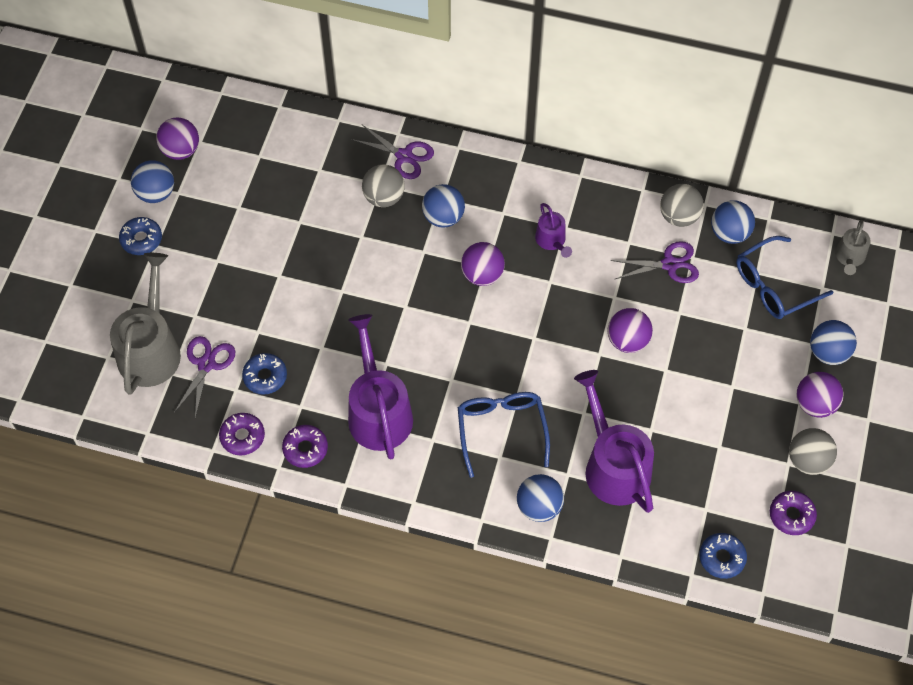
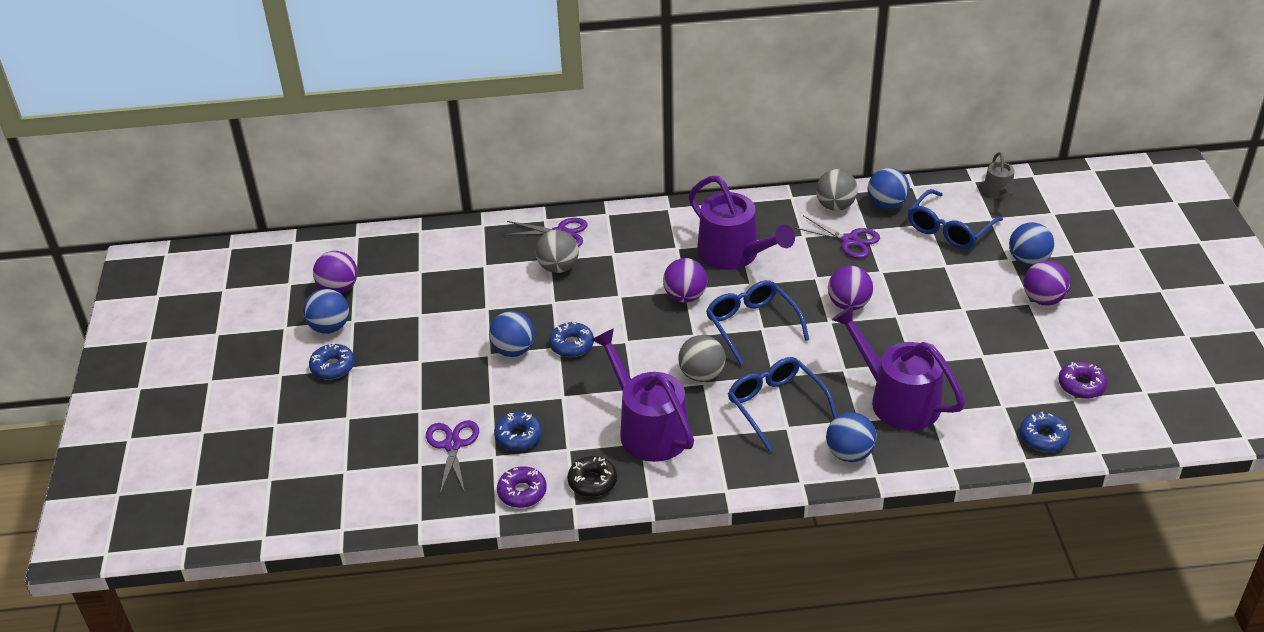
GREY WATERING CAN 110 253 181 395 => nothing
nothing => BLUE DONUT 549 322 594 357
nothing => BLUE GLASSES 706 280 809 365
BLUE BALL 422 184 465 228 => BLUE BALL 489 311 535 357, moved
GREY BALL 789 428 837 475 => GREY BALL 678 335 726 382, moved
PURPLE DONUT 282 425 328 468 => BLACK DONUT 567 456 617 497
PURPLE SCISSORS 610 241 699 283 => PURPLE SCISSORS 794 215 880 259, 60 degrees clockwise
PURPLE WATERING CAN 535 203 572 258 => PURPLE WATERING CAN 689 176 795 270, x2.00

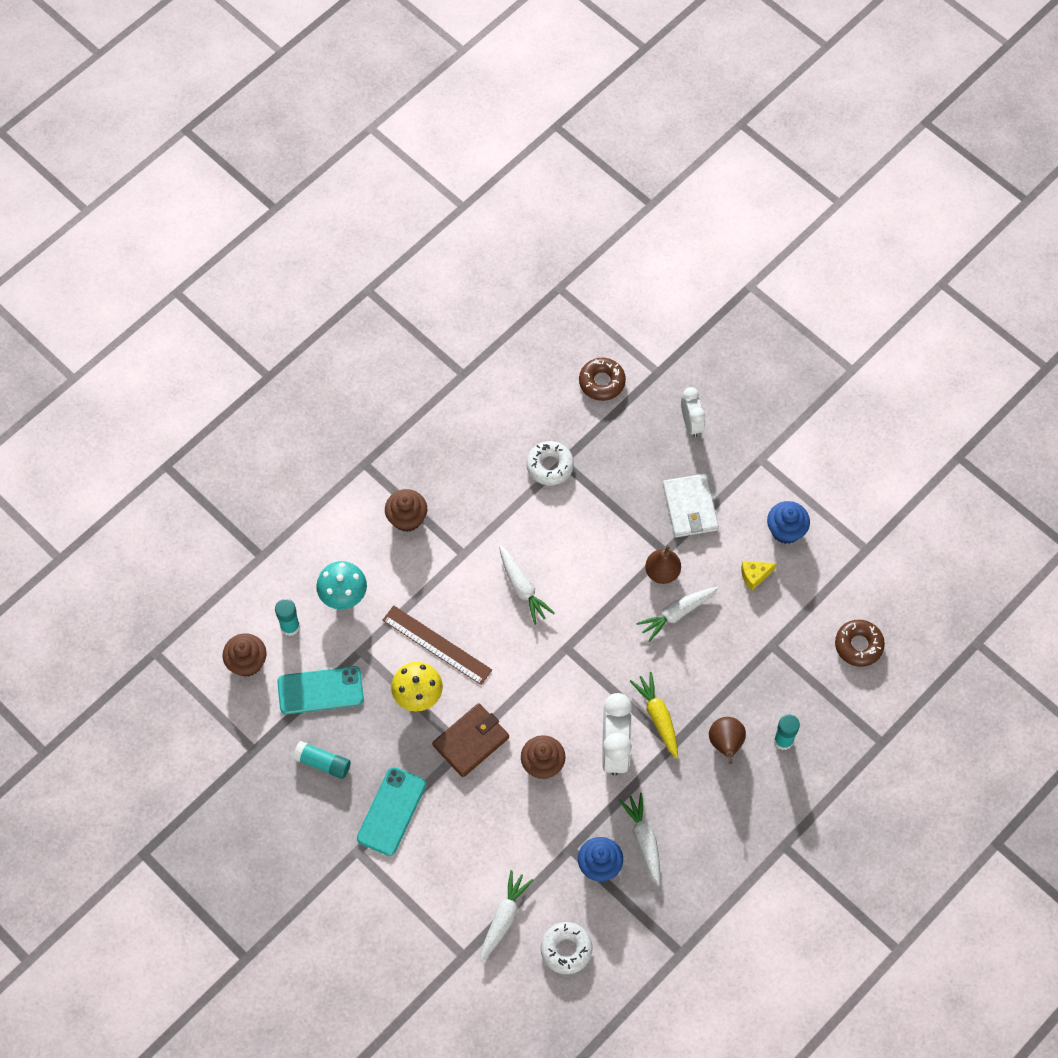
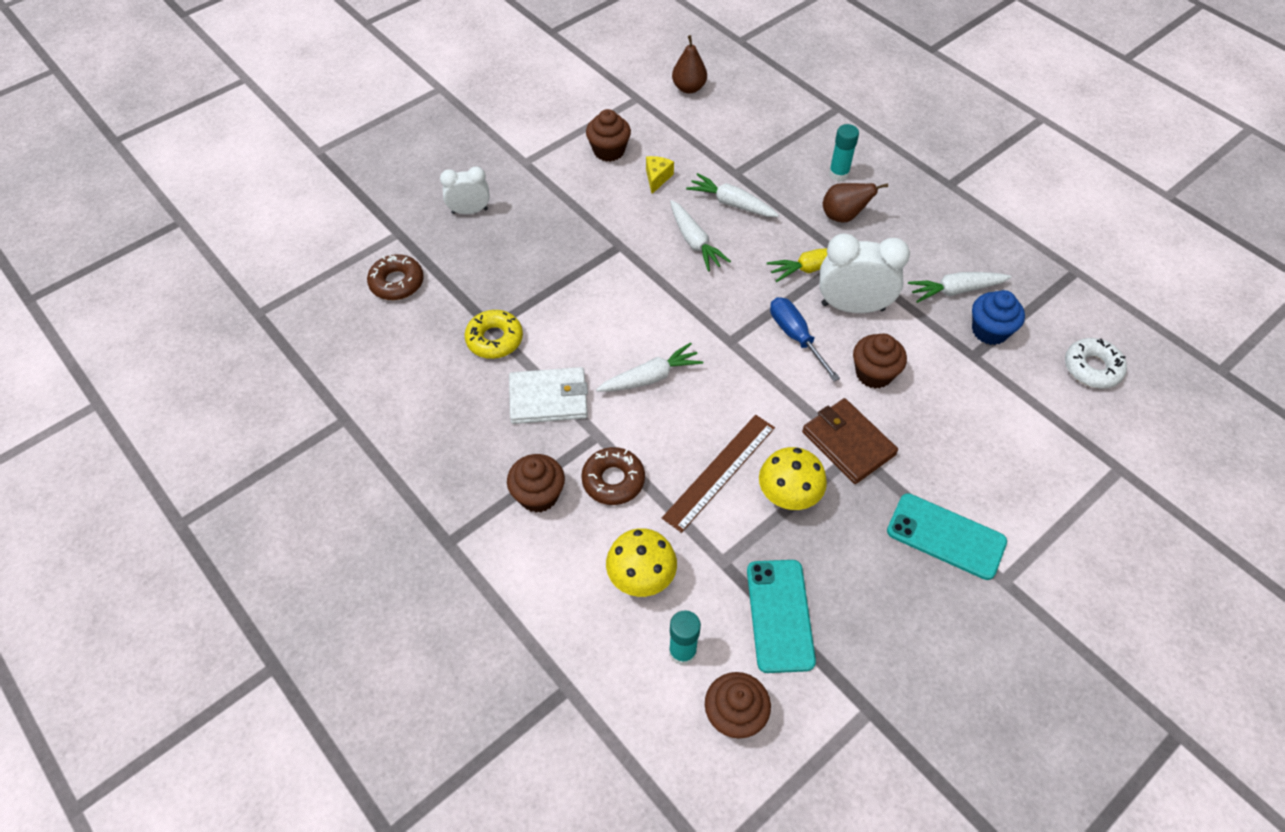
TURQUOISE GLUE STICK 293 741 351 779 => nothing
nothing => BLUE SCREWDRIVER 770 297 840 381
WHITE CARROT 480 870 533 962 => WHITE CARROT 686 173 779 217, moved
BROWN PEAR 645 546 681 584 => BROWN PEAR 672 35 707 94, moved
WHITE WALLET 663 474 719 537 => WHITE WALLET 509 367 588 424, moved
BROWN DONUT 835 620 885 667 => BROWN DONUT 581 447 645 505, moved
TURQUOISE MUSHROOM 316 561 367 610 => YELLOW MUSHROOM 606 528 677 597
WHITE DONUT 526 441 574 485 => YELLOW DONUT 464 310 523 359
BLUE CUPCAKE 767 501 810 544 => BROWN CUPCAKE 586 109 631 162
YELLOW CHEESE 741 561 777 591 => YELLOW CHEESE 646 156 674 194, 150 degrees counterclockwise

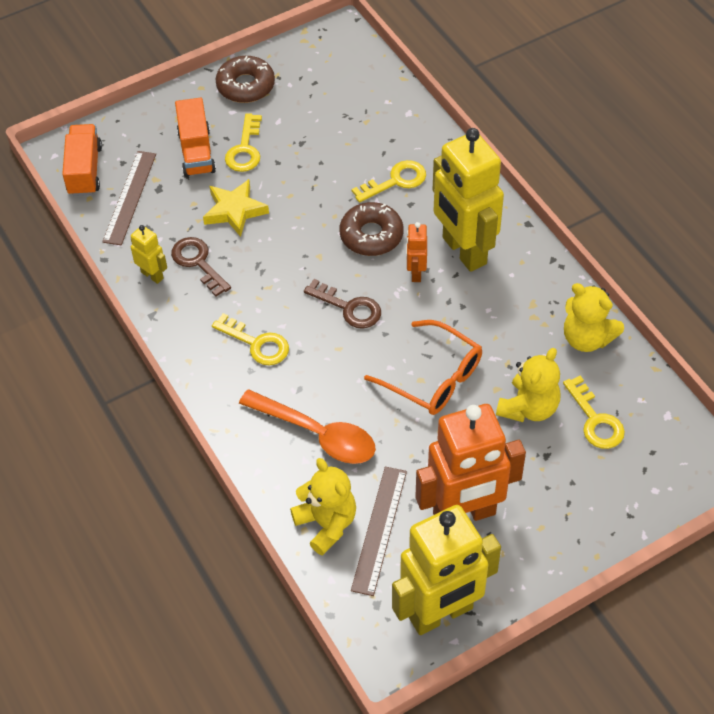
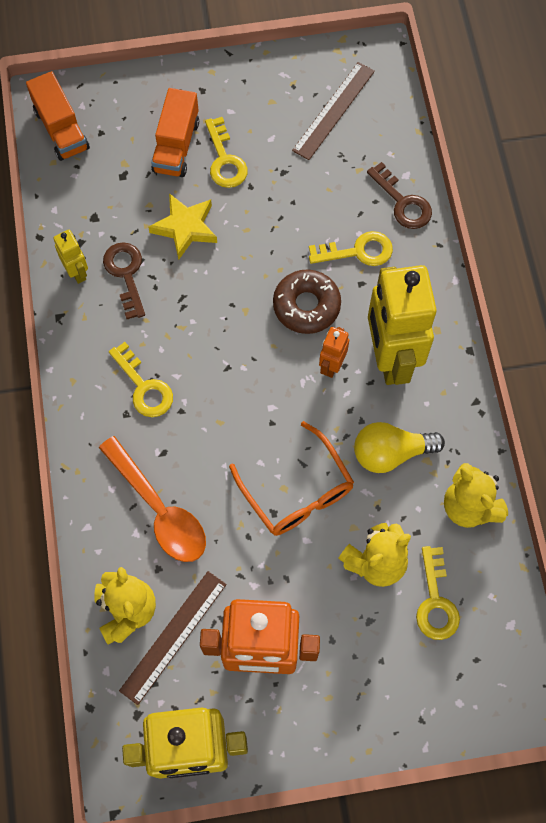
BROWN DONUT 216 56 275 103 => nothing
nothing => YELLOW LIGHT BULB 354 422 445 473
BROWN RULER 102 151 156 245 => BROWN RULER 292 62 375 160, moved
BROWN KEY 304 279 381 329 => BROWN KEY 367 162 432 229, moved
ORANGE TRUCK 62 124 102 196 => ORANGE TRUCK 26 71 90 161, 135 degrees clockwise
YELLOW KEY 225 113 262 172 => YELLOW KEY 205 117 248 188, 45 degrees counterclockwise

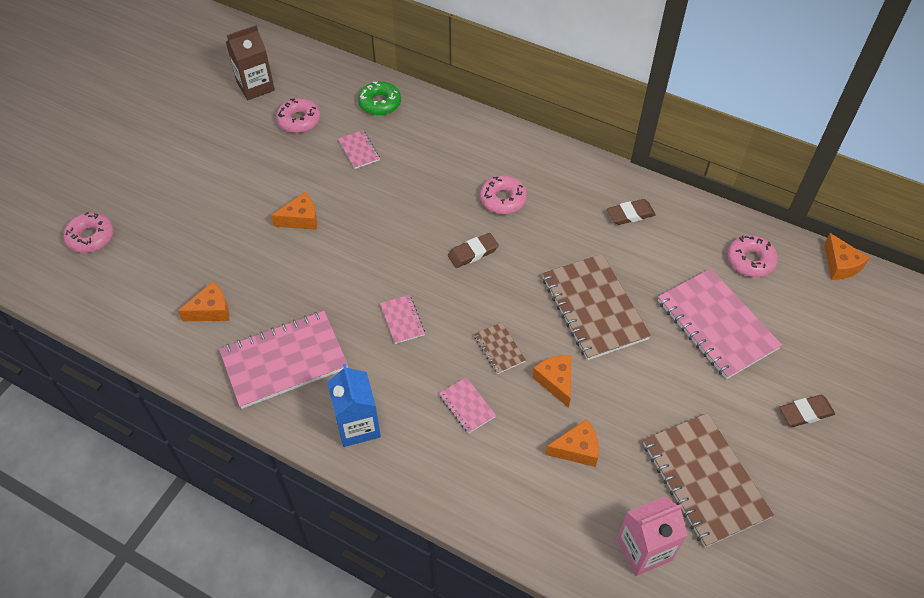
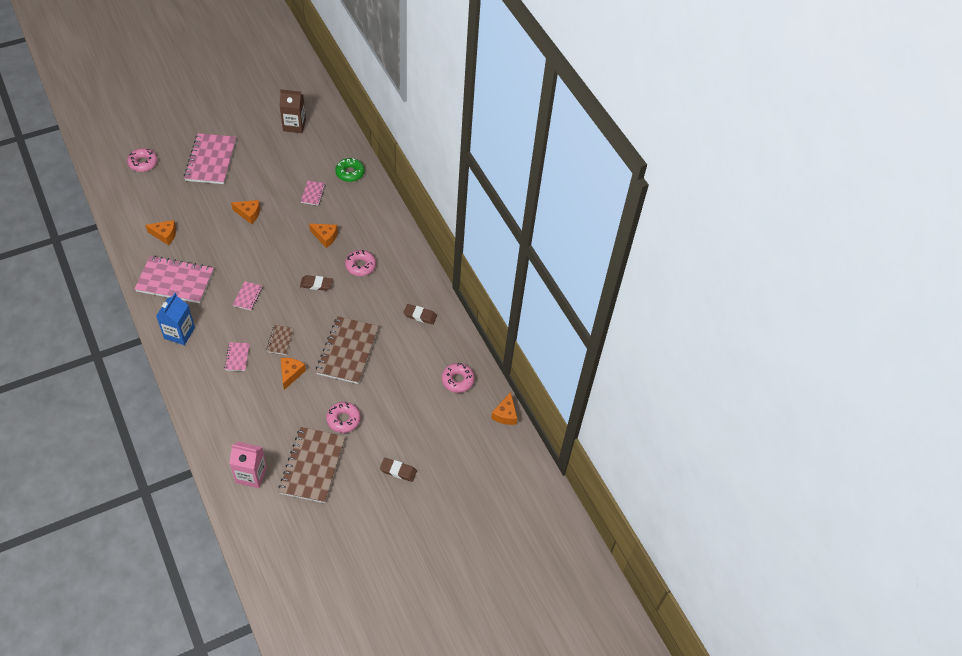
PINK DONUT 276 98 320 133 => PINK DONUT 326 402 361 433, moved
ORANGE CHEESE 545 419 599 467 => ORANGE CHEESE 309 224 338 248, moved
PINK NOTEBOOK 658 268 782 379 => PINK NOTEBOOK 184 133 236 184, moved

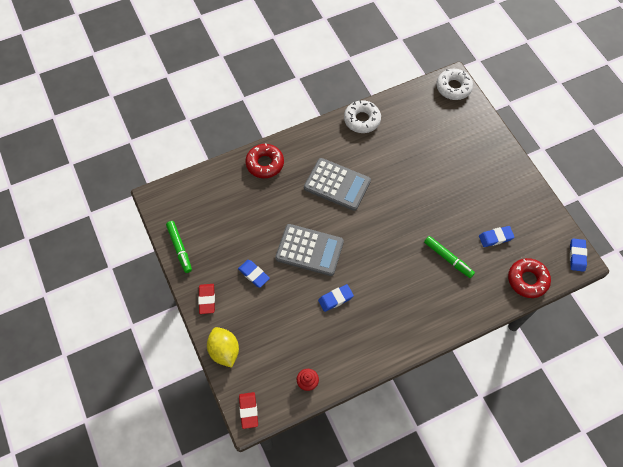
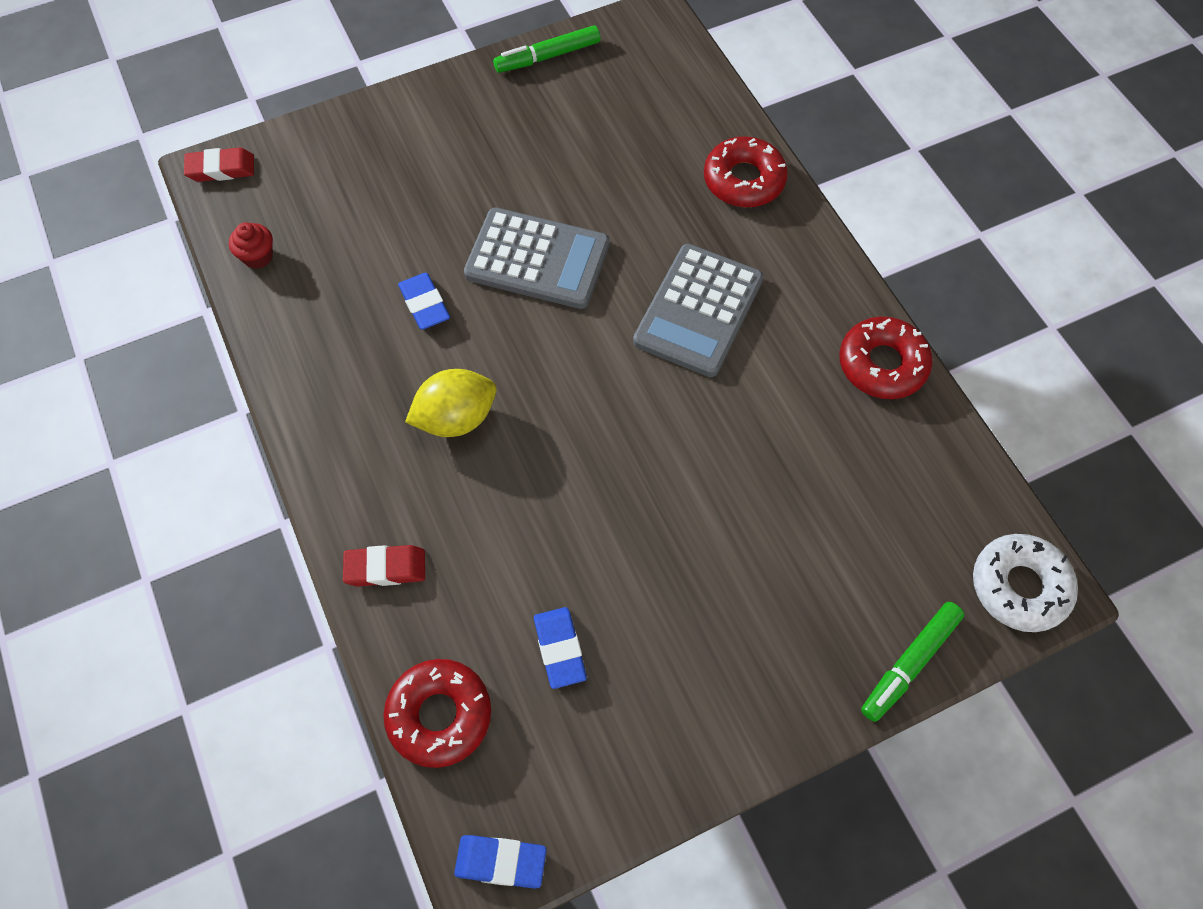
BLUE ERASER 238 260 270 288 => nothing
RED ERASER 198 284 215 314 => RED ERASER 343 545 425 586, moved
YELLOW LEMON 207 327 239 368 => YELLOW LEMON 405 369 496 437, moved
GREEN MARKER 424 236 475 278 => GREEN MARKER 861 602 964 722, moved
WHITE DONUT 344 100 381 133 => RED DONUT 839 316 933 399
GREY CALCULATOR 275 224 344 276 => GREY CALCULATOR 464 208 610 309, 90 degrees counterclockwise

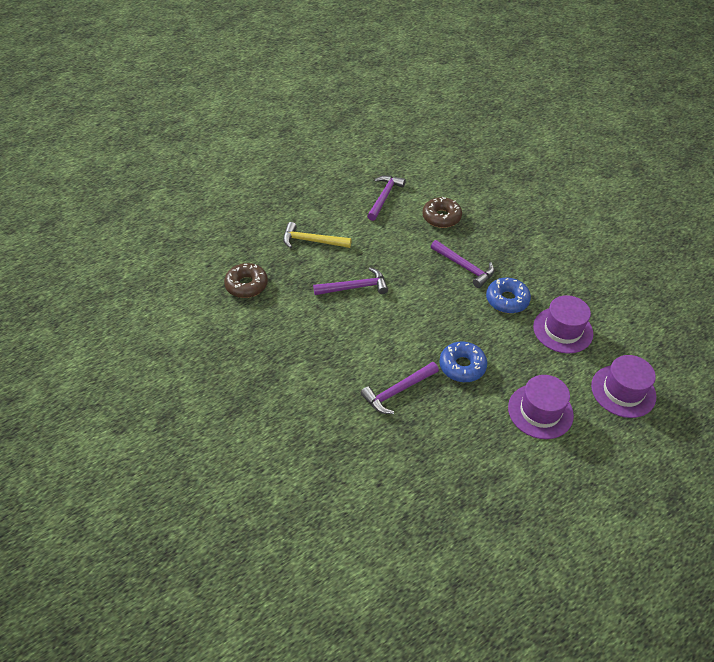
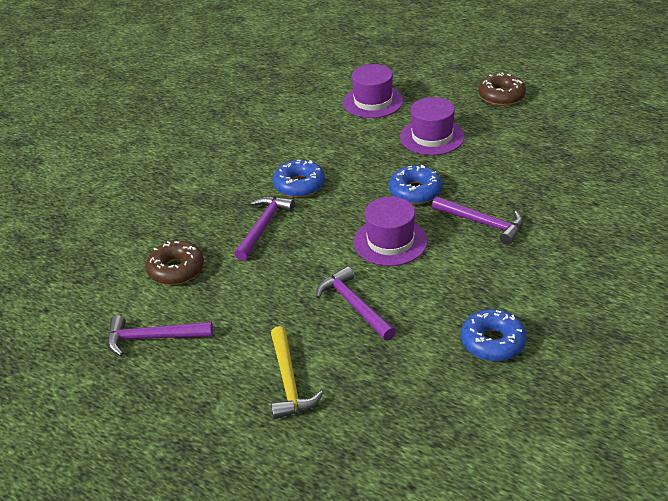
nothing => BLUE DONUT 461 309 527 362
BROWN DONUT 224 263 268 298 => BROWN DONUT 478 73 526 106, moved
PURPLE HAT 533 295 593 354 => PURPLE HAT 354 197 428 266, moved

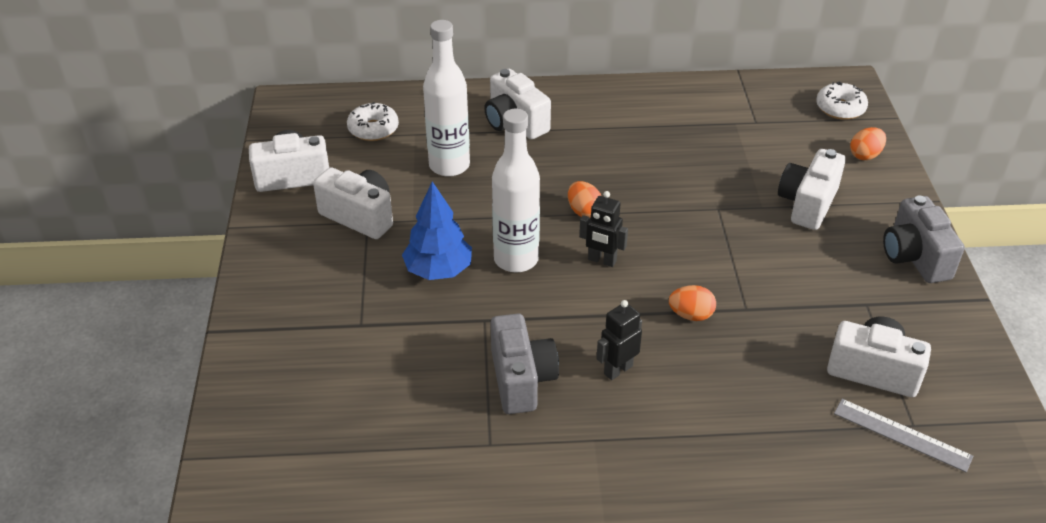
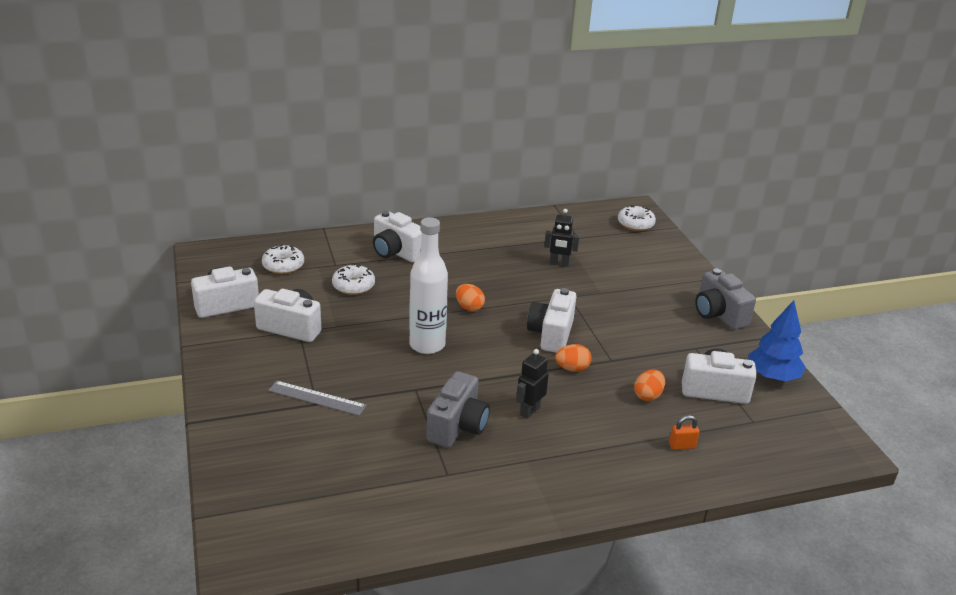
nothing => ORANGE PADLOCK 669 415 699 450
BLUE TREE 402 181 472 280 => BLUE TREE 748 300 806 381, moved
BLACK ROBOT 579 191 628 267 => BLACK ROBOT 544 209 580 267, moved
WHITE CAMERA 778 149 846 230 => WHITE CAMERA 527 288 577 353, moved
GREY RULER 834 399 973 473 => GREY RULER 268 380 367 416, moved
ORANGE EGG 850 127 886 160 => ORANGE EGG 634 370 665 401, moved
WHITE BOTTLE 423 20 470 177 => WHITE DONUT 332 264 375 295
GREY CAMERA 490 314 559 414 => GREY CAMERA 426 371 490 448, 45 degrees clockwise

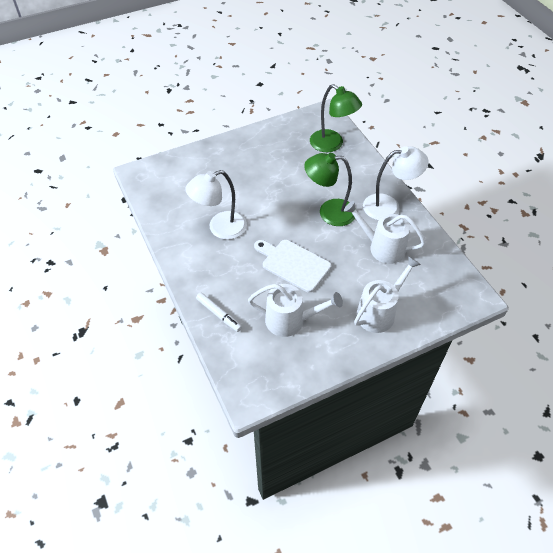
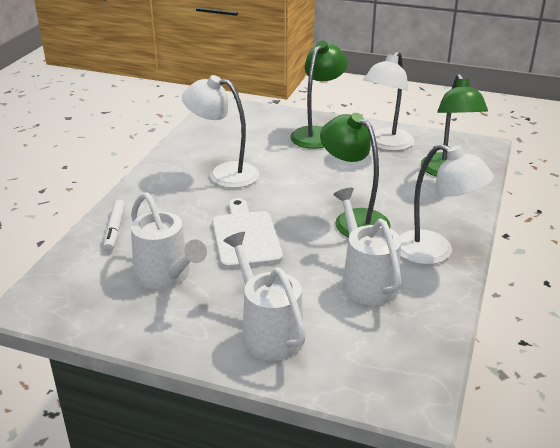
nothing => GREEN LAMP 290 40 348 149
nothing => WHITE LAMP 363 51 414 151
WHITE WATERING CAN 354 256 421 333 => WHITE WATERING CAN 223 232 306 361, 120 degrees counterclockwise

